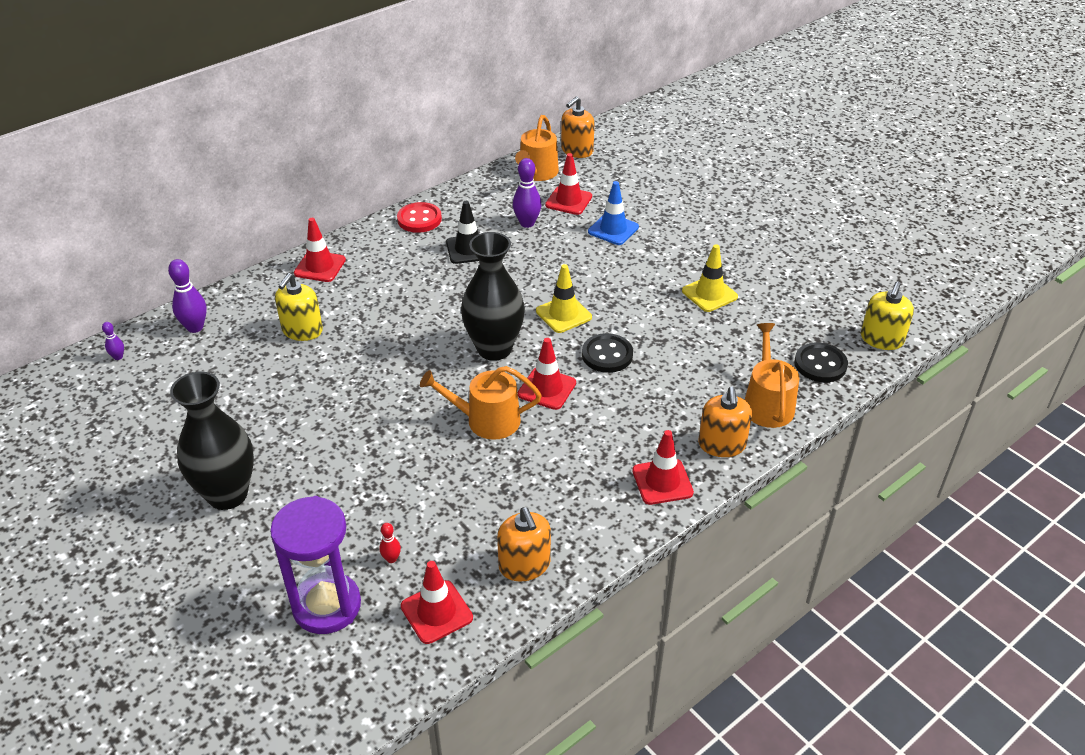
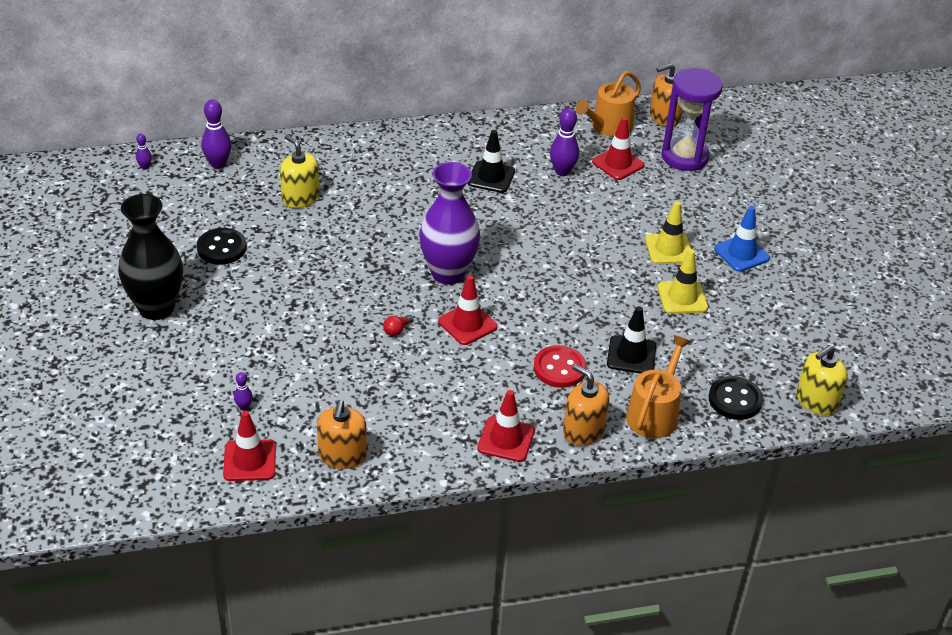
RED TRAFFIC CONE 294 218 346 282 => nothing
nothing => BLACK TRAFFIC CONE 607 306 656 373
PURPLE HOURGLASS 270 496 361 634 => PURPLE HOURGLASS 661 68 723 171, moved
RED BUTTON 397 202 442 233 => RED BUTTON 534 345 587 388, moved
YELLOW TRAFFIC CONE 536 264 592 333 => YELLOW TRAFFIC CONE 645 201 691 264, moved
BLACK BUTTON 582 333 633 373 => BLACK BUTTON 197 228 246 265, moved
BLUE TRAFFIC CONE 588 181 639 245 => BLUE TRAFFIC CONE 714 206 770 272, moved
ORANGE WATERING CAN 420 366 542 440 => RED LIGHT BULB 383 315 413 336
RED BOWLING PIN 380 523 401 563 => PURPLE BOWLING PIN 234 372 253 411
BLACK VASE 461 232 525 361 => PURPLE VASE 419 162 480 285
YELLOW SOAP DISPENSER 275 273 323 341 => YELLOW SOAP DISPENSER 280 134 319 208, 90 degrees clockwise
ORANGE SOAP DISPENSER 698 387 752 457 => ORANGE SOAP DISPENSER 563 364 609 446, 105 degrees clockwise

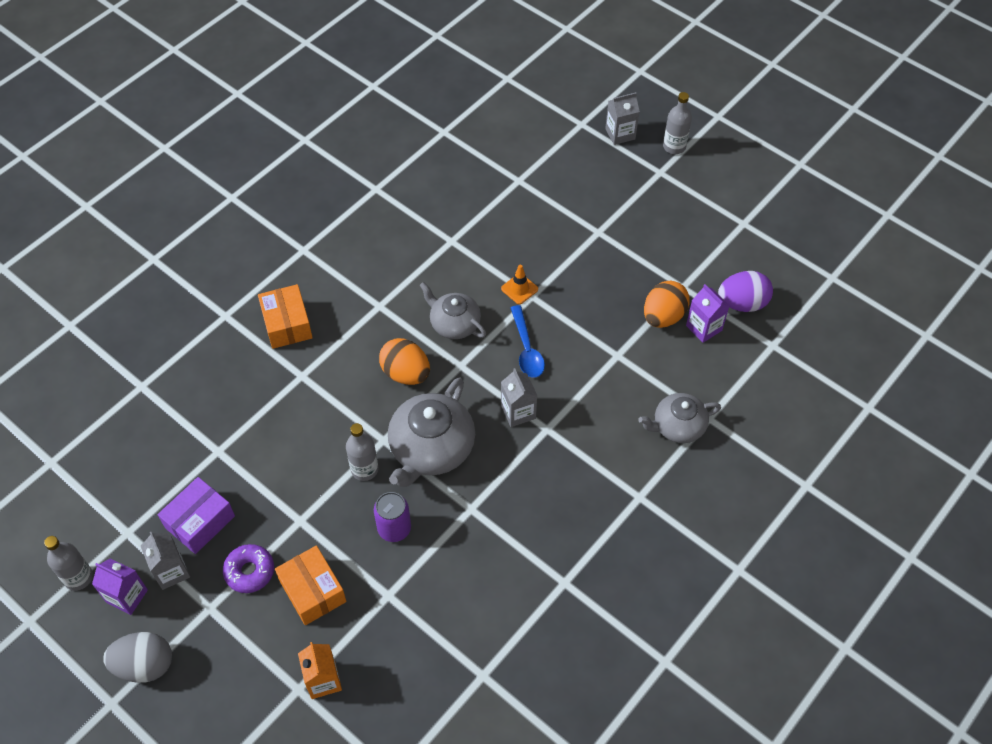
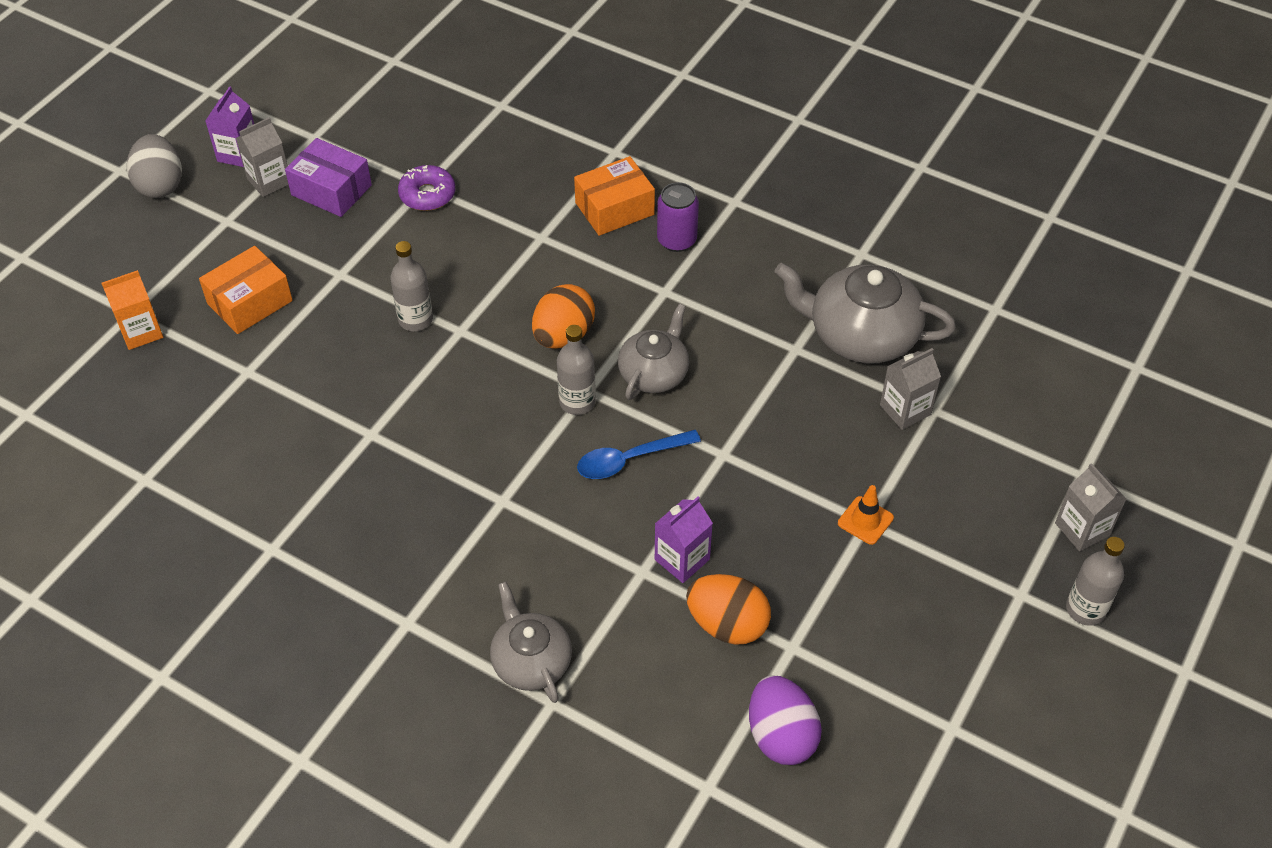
GREY BOTTLE 44 536 93 591 => GREY BOTTLE 557 325 596 415, moved
PURPLE DONUT 223 544 274 593 => PURPLE DONUT 398 165 455 211, moved
PURPLE CAN 374 492 411 542 => PURPLE CAN 657 182 699 252, moved
GREY TEAPOT 388 377 475 487 => GREY TEAPOT 774 263 956 364, moved
ORANGE TRAFFIC CONE 501 265 538 304 => ORANGE TRAFFIC CONE 838 485 894 545, moved
GREY CARTON 501 368 537 427 => GREY CARTON 880 348 941 430, moved
PURPLE CARTON 686 284 730 343 => PURPLE CARTON 655 497 713 583, moved

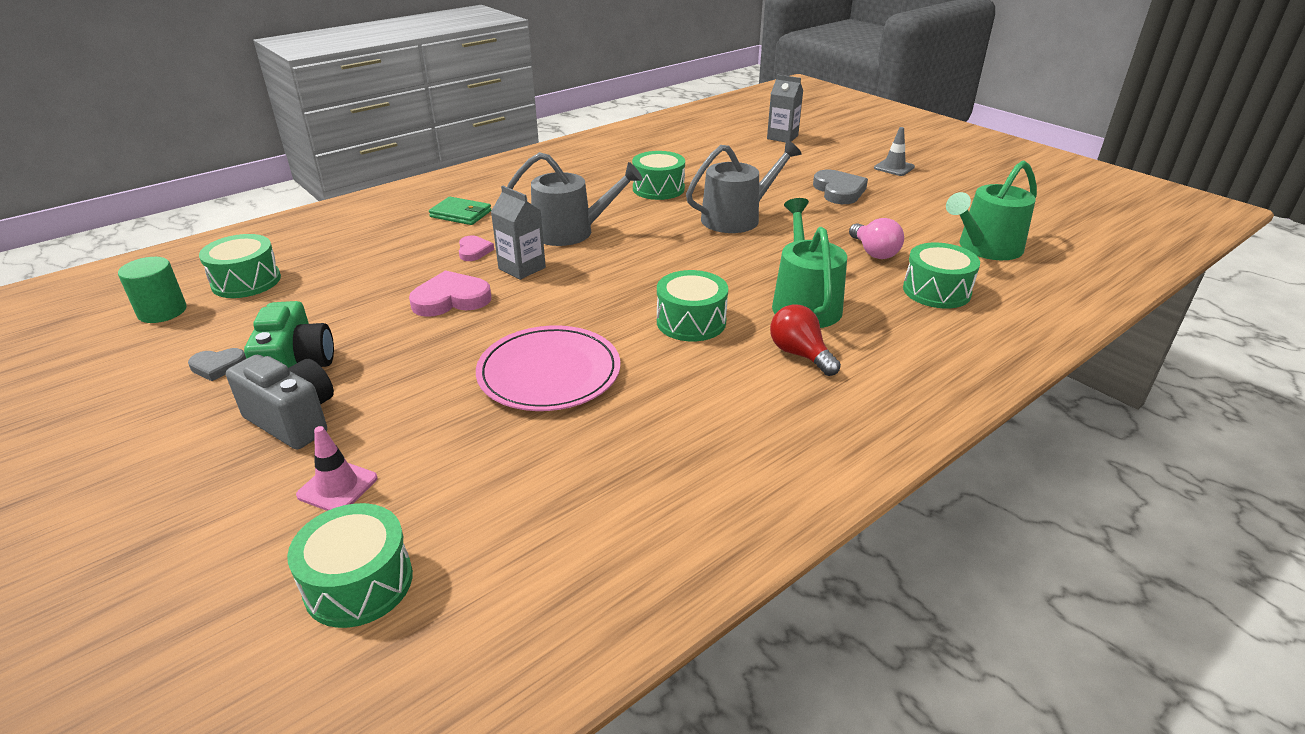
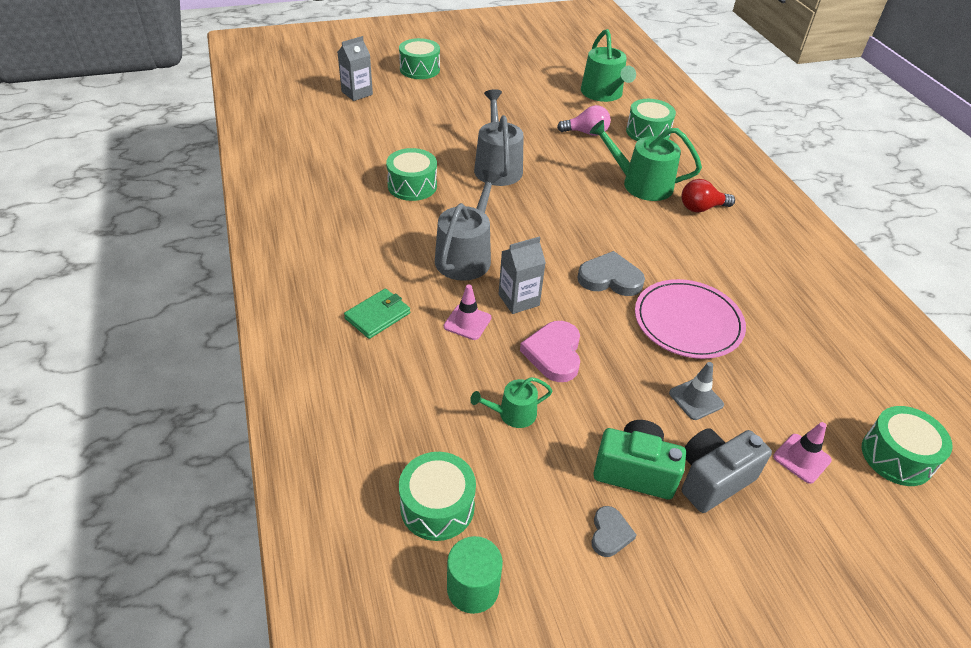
nothing => GREEN WATERING CAN 470 377 552 428
GREEN DRUM 657 270 728 341 => GREEN DRUM 399 38 440 79, moved
GREY HEART 813 170 868 204 => GREY HEART 578 251 645 296, moved
GREY TRAFFIC CONE 874 127 915 176 => GREY TRAFFIC CONE 669 362 724 420, moved
PINK HEART 459 235 494 261 => PINK TRAFFIC CONE 444 285 491 340

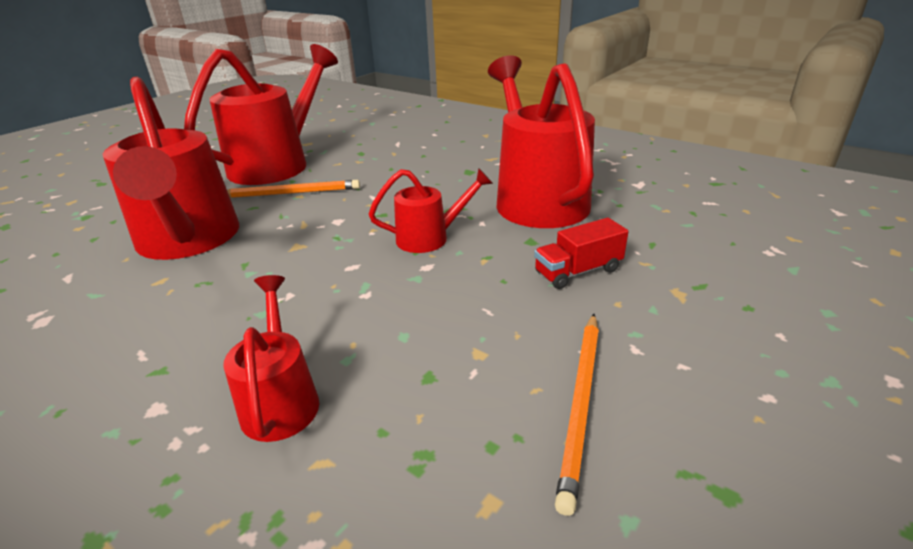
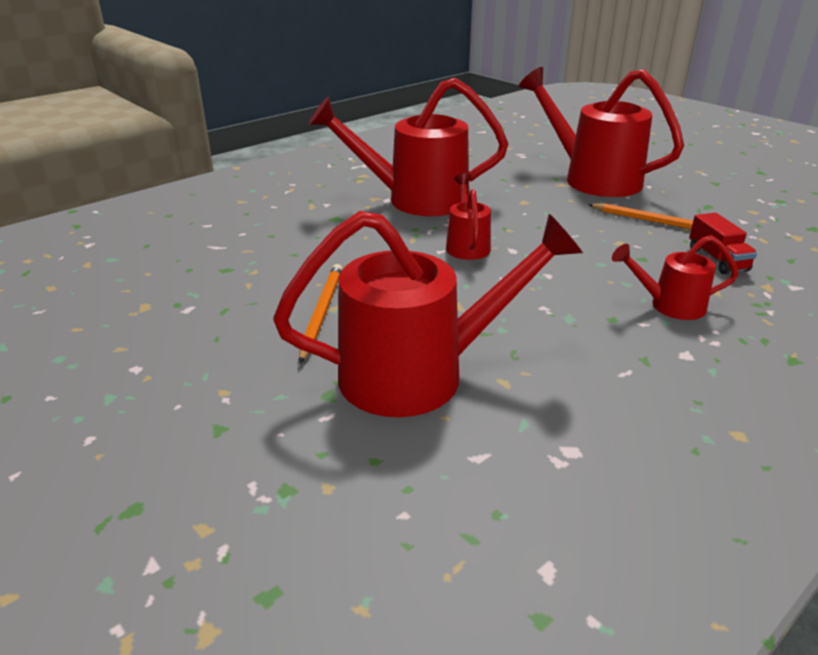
RED WATERING CAN 184 44 338 185 => RED WATERING CAN 519 67 684 197, moved
RED TRUCK 534 218 629 289 => RED TRUCK 689 213 757 274, moved

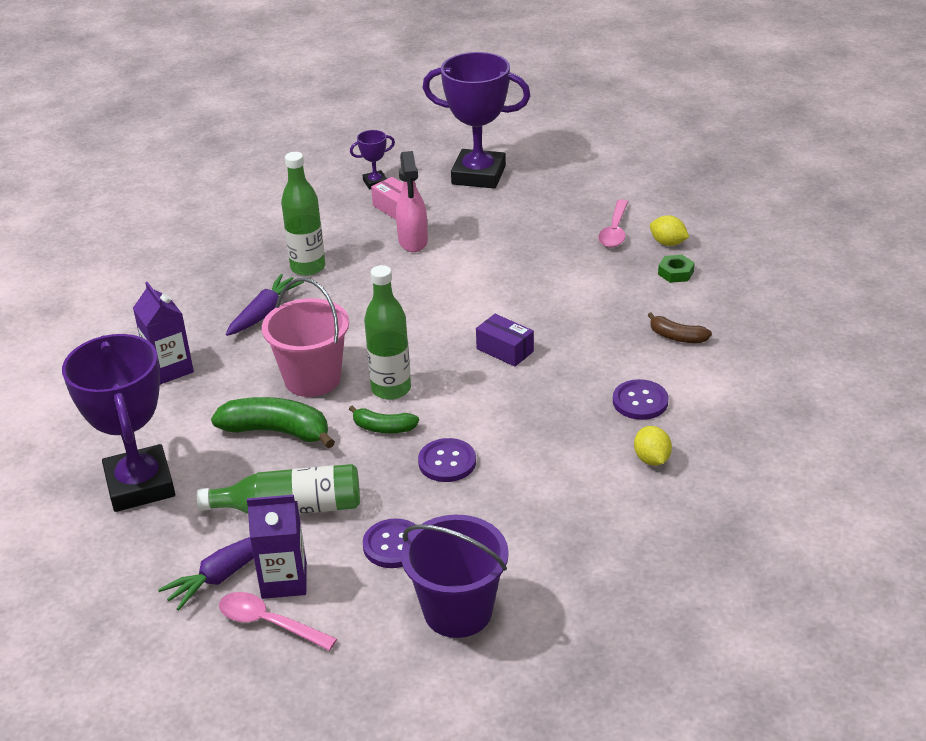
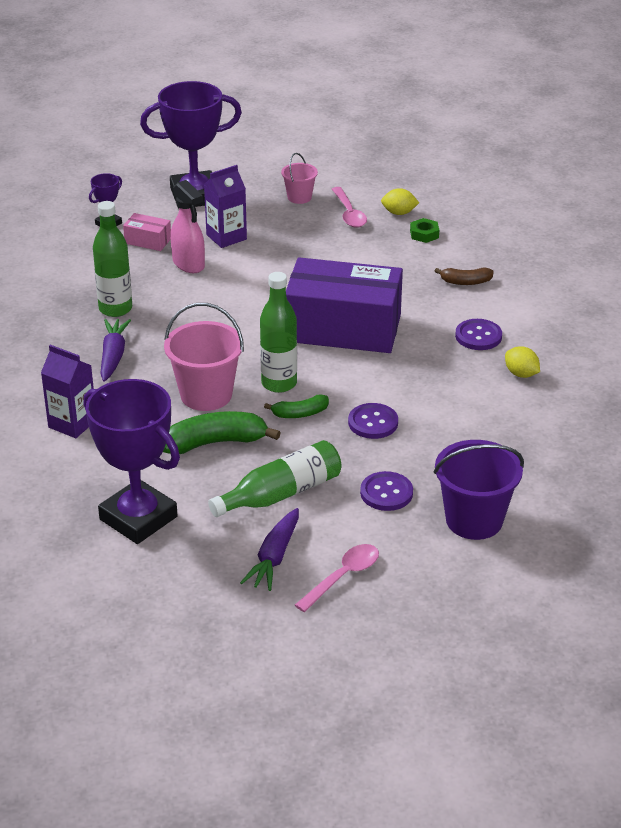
nothing => PINK BUCKET 281 153 318 204
PURPLE CARTON 247 495 307 599 => PURPLE CARTON 204 165 247 248, moved
PINK SPOON 219 592 337 651 => PINK SPOON 295 544 379 612, 135 degrees clockwise
PURPLE BOX 476 314 534 367 => PURPLE BOX 286 257 403 353, x2.46

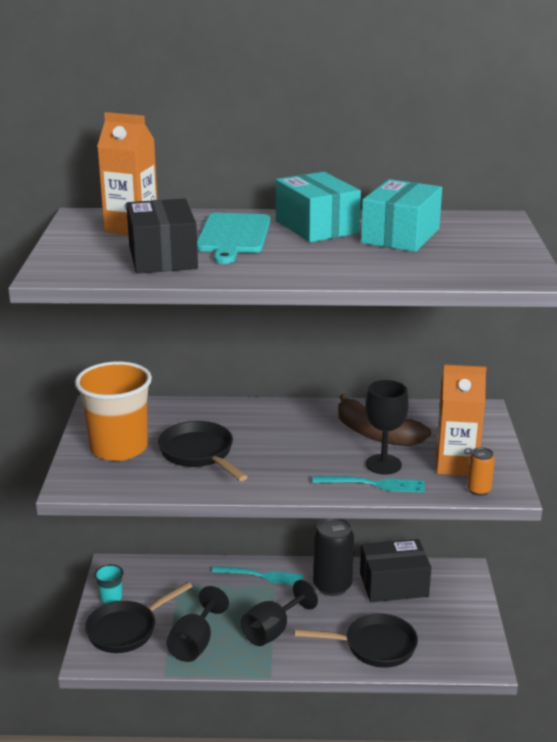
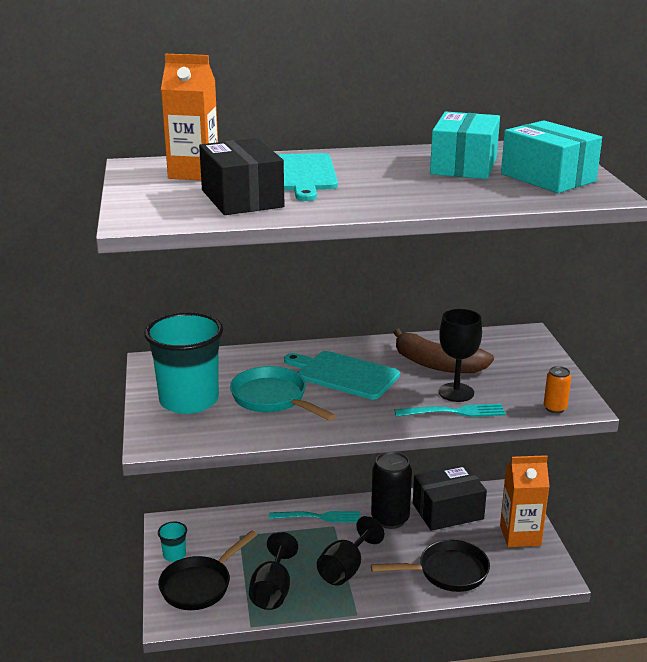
nothing => TURQUOISE CUTTING BOARD 284 351 400 400
TURQUOISE BOX 276 172 361 242 => TURQUOISE BOX 501 120 602 193, moved
ORANGE CARTON 436 364 487 476 => ORANGE CARTON 500 455 550 547, moved
ORANGE CUP 75 361 152 461 => TURQUOISE CUP 144 312 223 414
BLACK PAN 158 421 248 481 => TURQUOISE PAN 230 366 336 421

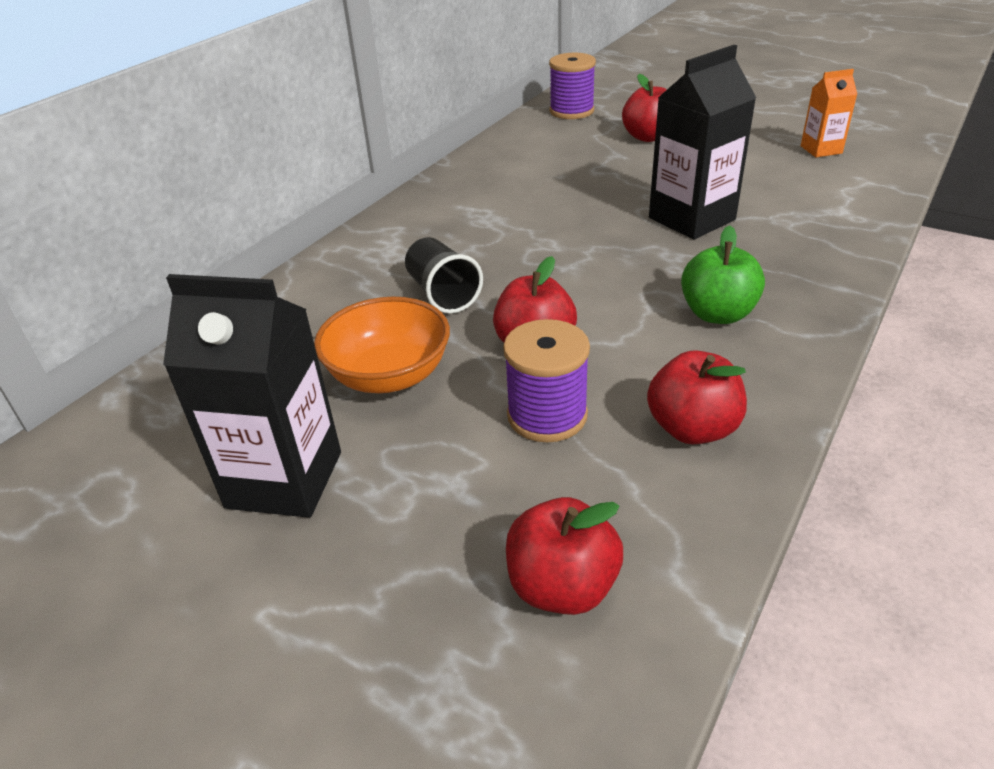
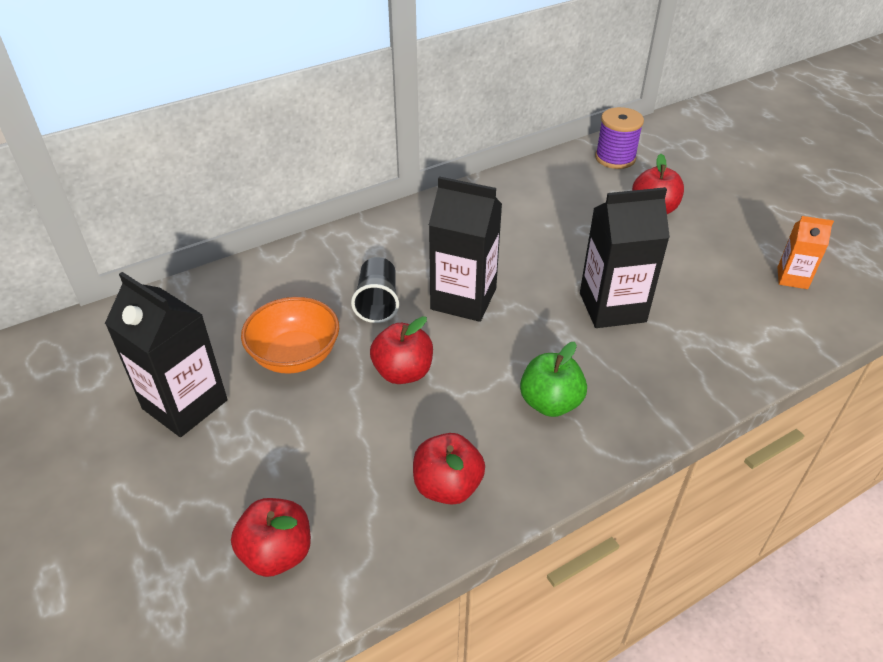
PURPLE SPOOL 503 319 590 443 => nothing
nothing => BLACK CARTON 429 176 502 322

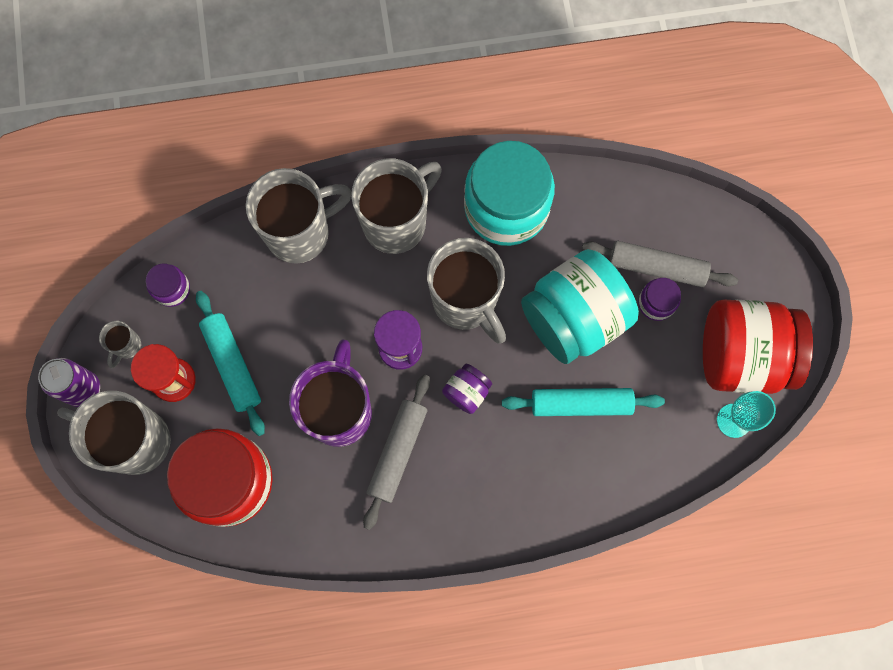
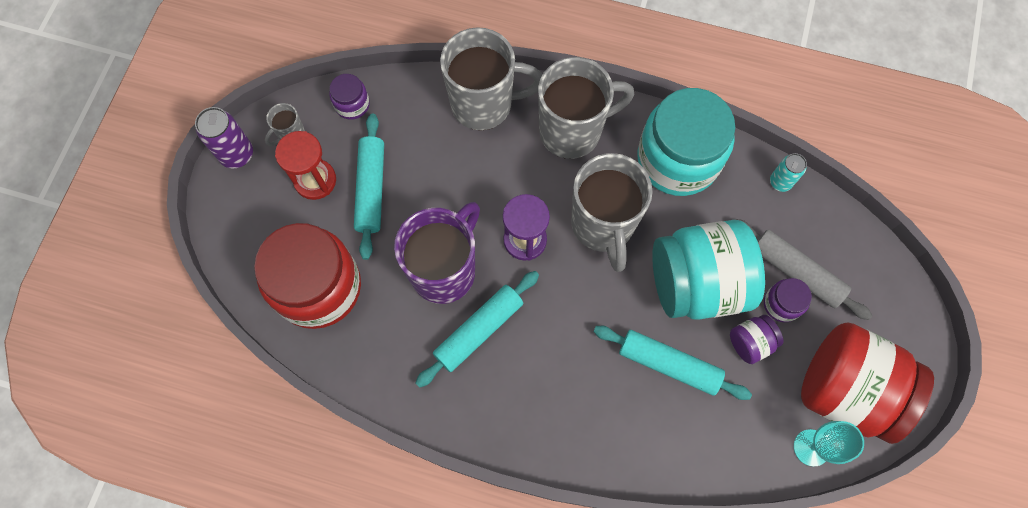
GREY MUG 57 391 171 475 => nothing
nothing => TURQUOISE CAN 770 153 807 192
PURPLE JAR 442 364 492 414 => PURPLE JAR 730 315 783 364, moved
GREY ROLLING PIN 363 374 430 530 => TURQUOISE ROLLING PIN 415 271 539 388

